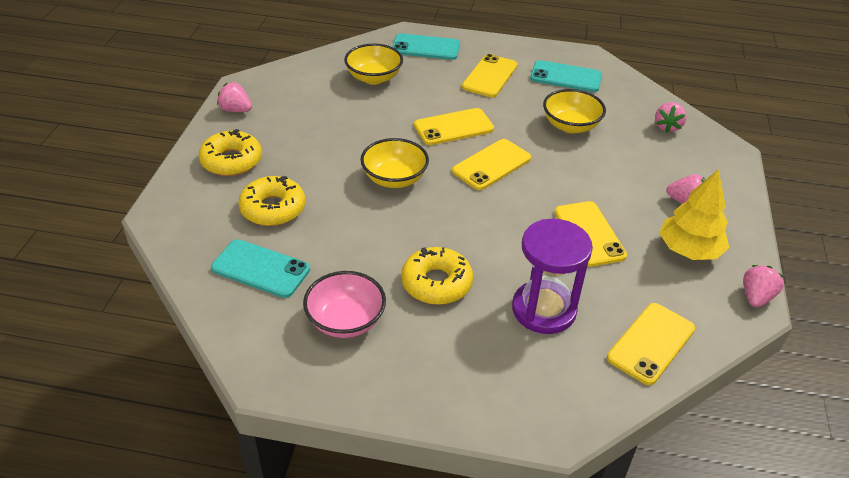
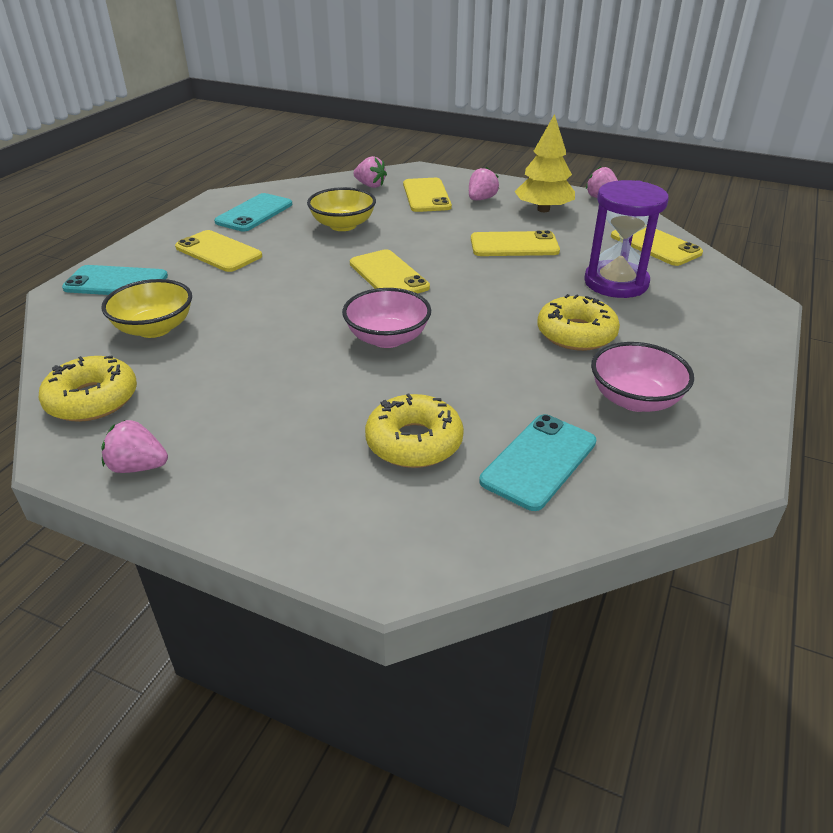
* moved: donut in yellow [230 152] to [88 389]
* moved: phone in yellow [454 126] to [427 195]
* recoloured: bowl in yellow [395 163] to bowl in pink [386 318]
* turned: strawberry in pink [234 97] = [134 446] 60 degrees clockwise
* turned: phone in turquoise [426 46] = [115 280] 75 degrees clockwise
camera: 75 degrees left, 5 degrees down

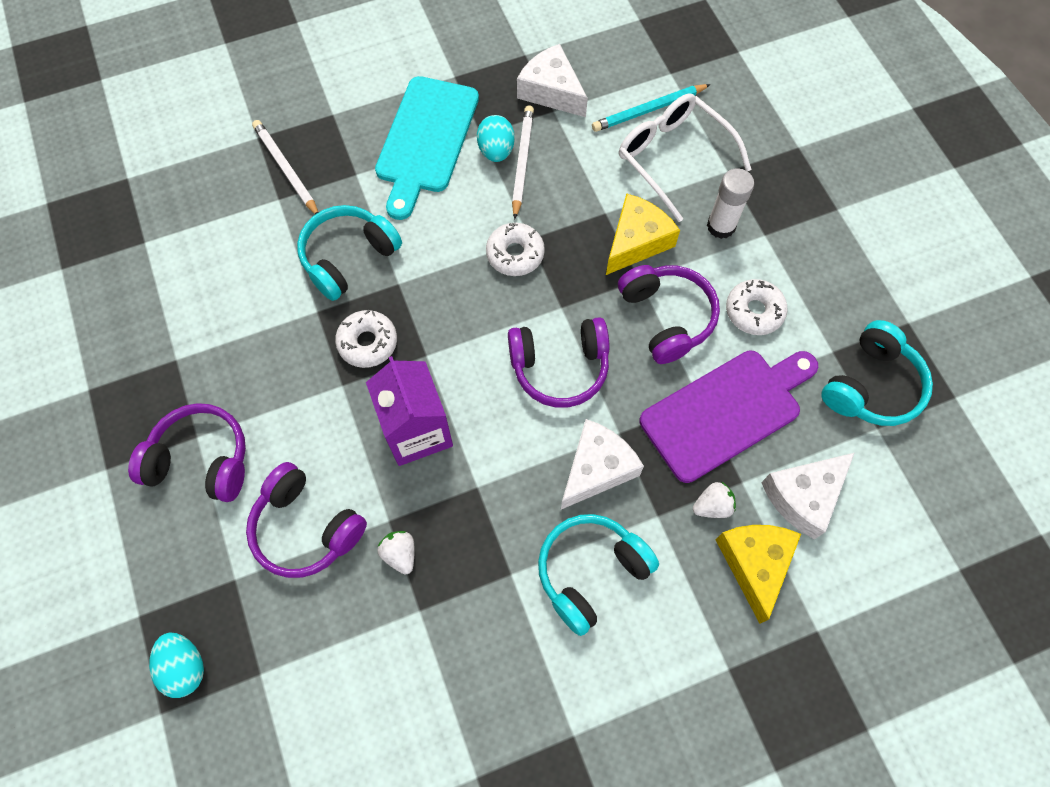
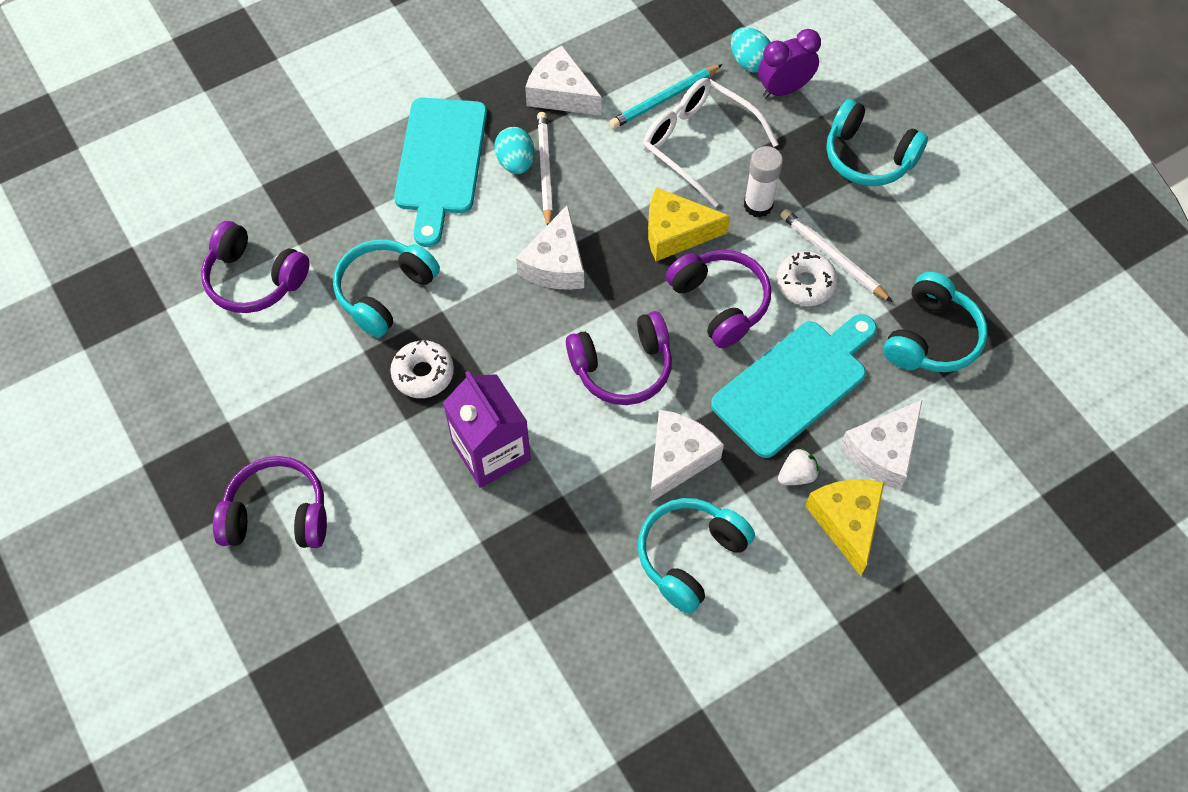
* removed: strawberry in white [395 552]
* added: clock in purple [789 63]
* added: headphones in turquoise [877 142]
* moved: egg in turquoise [176 665] to [751 50]
* moved: headphones in purple [306 520] to [255 267]
* moved: pencil in white [285 167] to [836 255]
* replaced: donut in white [515 249] to cheese in white [550 247]
* recoloured: cutting board in purple [729 417] to cutting board in turquoise [794 386]
* turned: cheese in yellow [643 234] = [689 224] 120 degrees counterclockwise
camera: 10 degrees left, 5 degrees down

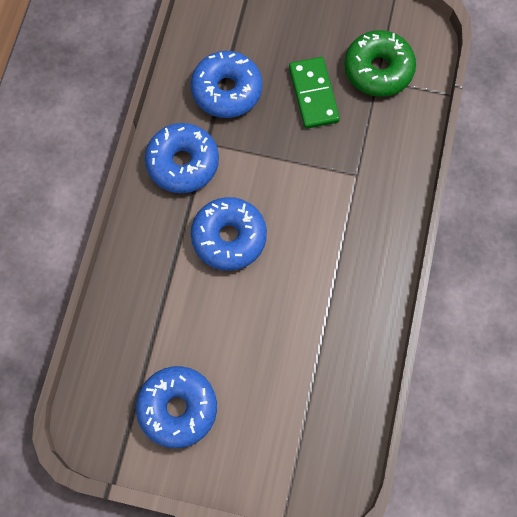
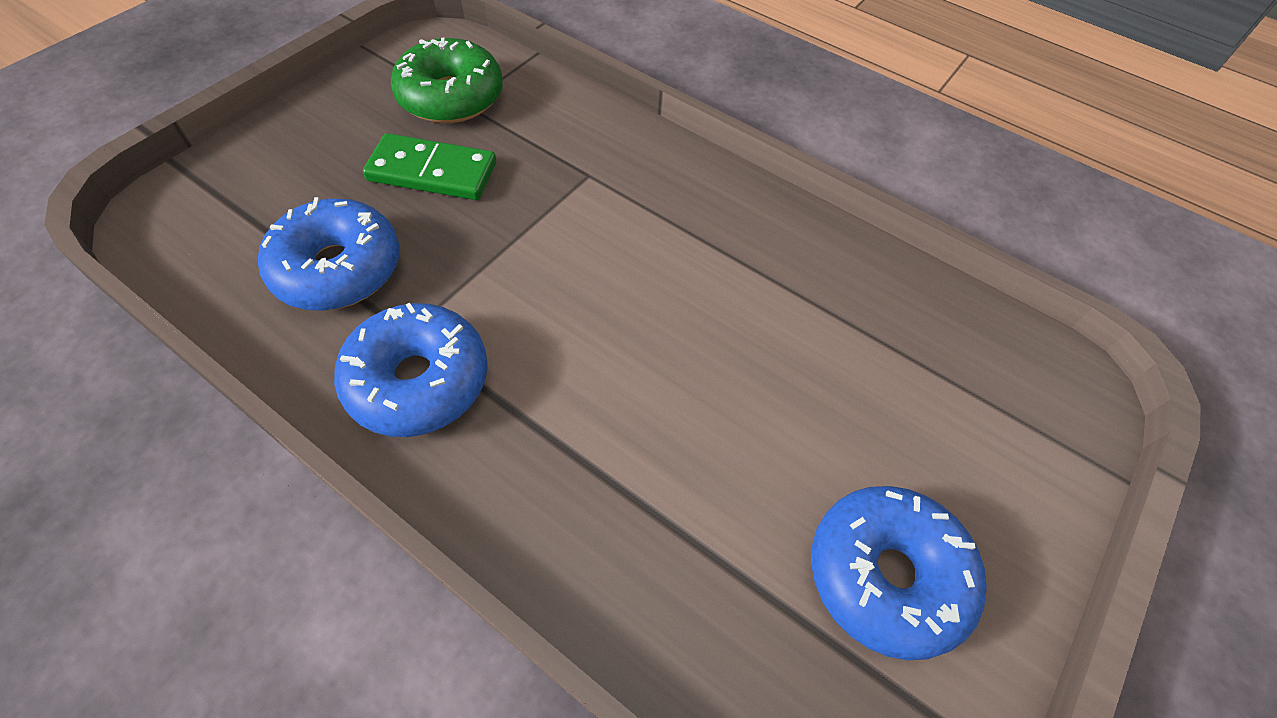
* removed: donut in blue [229 234]
camera: 70 degrees left, 15 degrees down

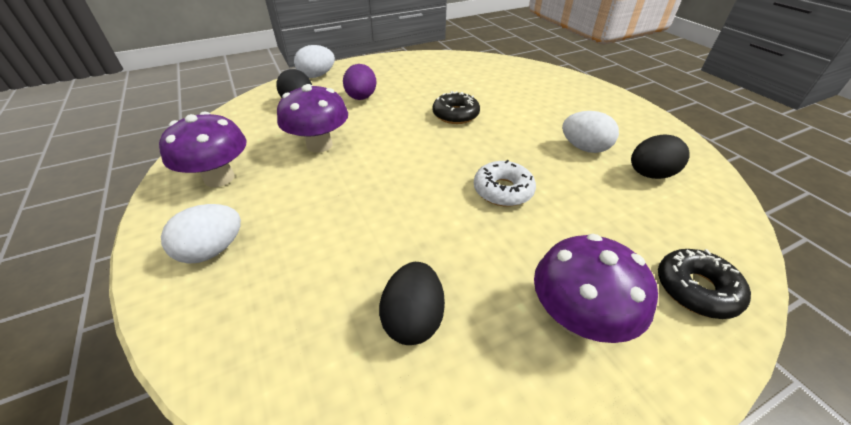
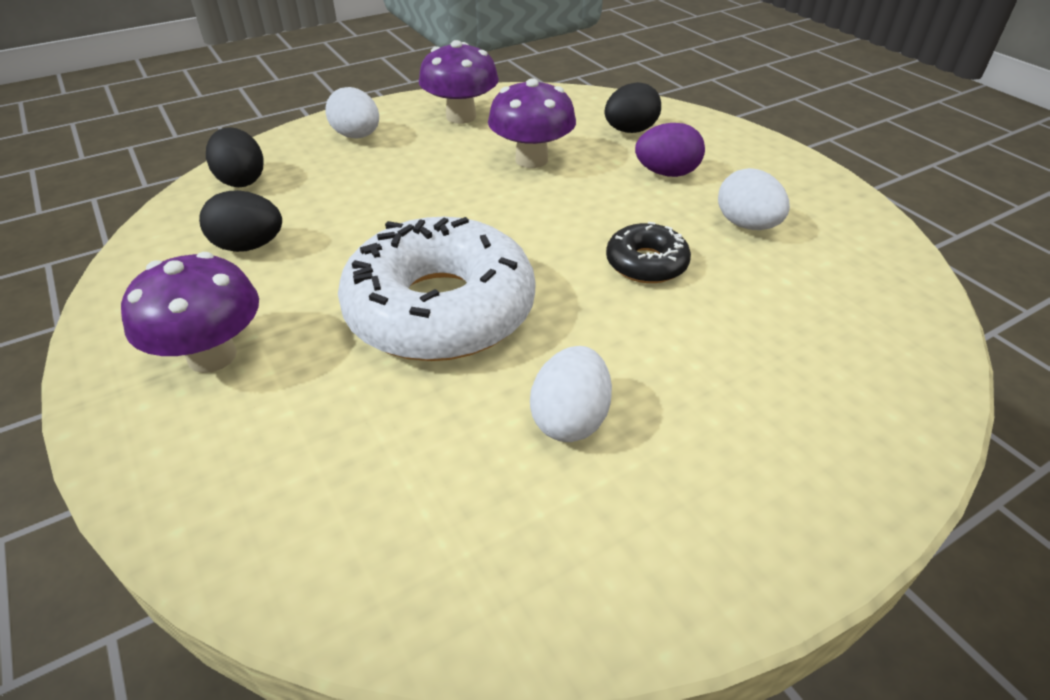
* removed: donut in black [704 284]
* moved: egg in white [314 61] to [754 199]
* moved: egg in black [660 156] to [235 157]
* resized: donut in white [505 183] = [437 289] x2.12
camera: 85 degrees right, 0 degrees up

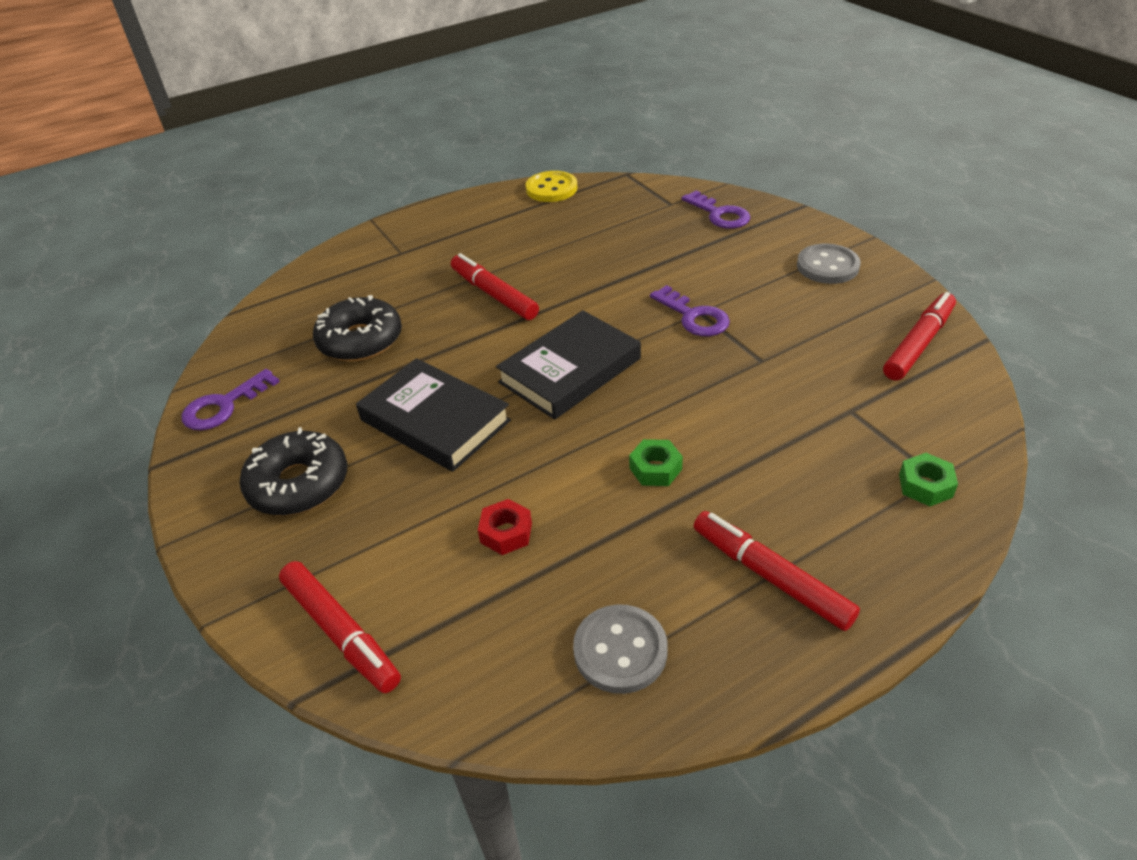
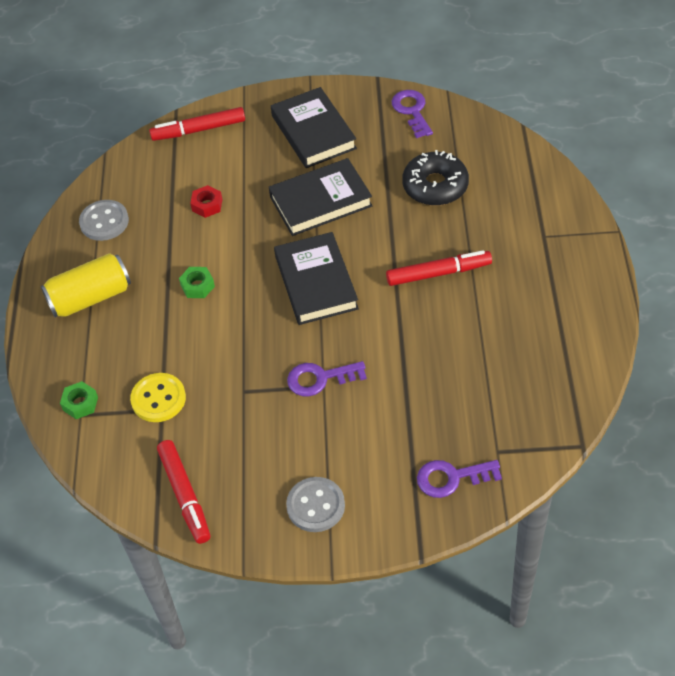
* moved: button in yellow [551 186] to [158 397]
* replaced: donut in black [293 471] to book in black [314 127]
* replaced: marker in red [777 571] to can in yellow [86 285]
camera: 120 degrees right, 10 degrees up

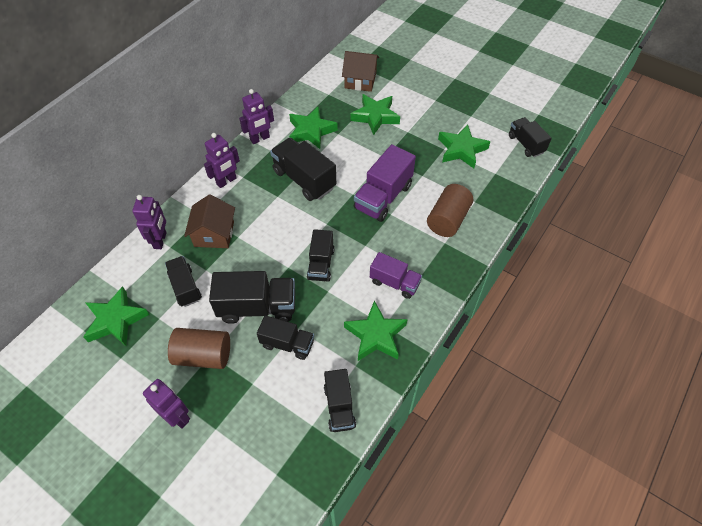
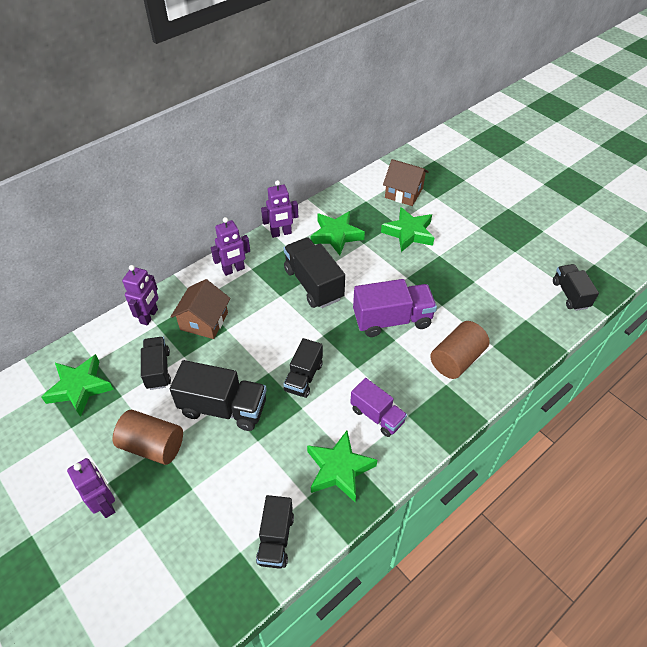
* removed: truck in black [285 337]
* removed: star in green [464 146]
* turned: truck in purple [385 183] = [395 308] 150 degrees counterclockwise
camera: 15 degrees right, 5 degrees down

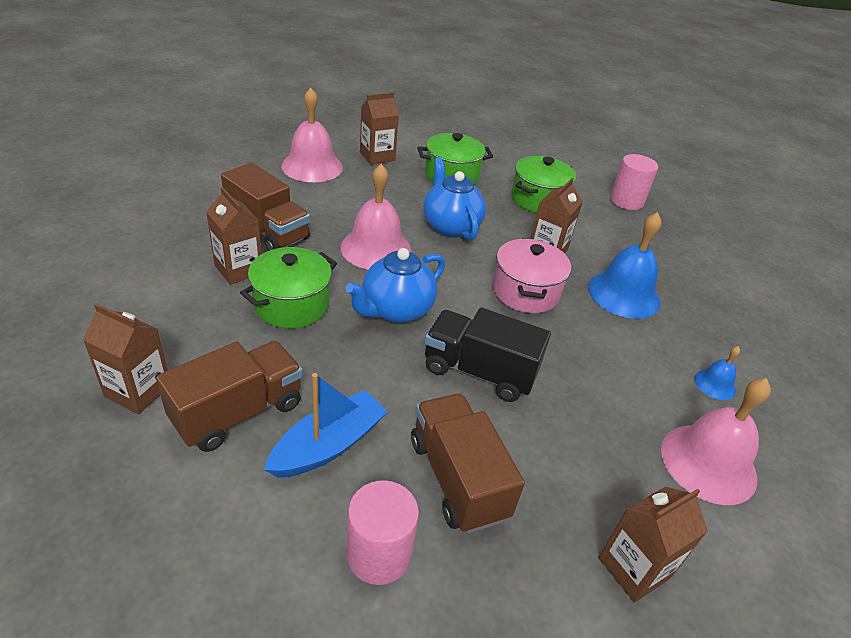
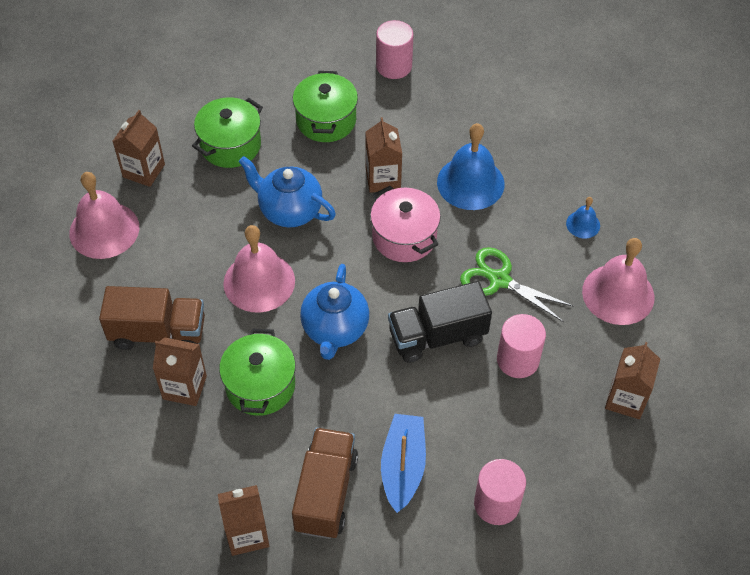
* removed: truck in brown [468 463]
* added: scissors in green [517 284]
* added: cylinder in pink [521 346]
camera: 35 degrees left, 15 degrees up

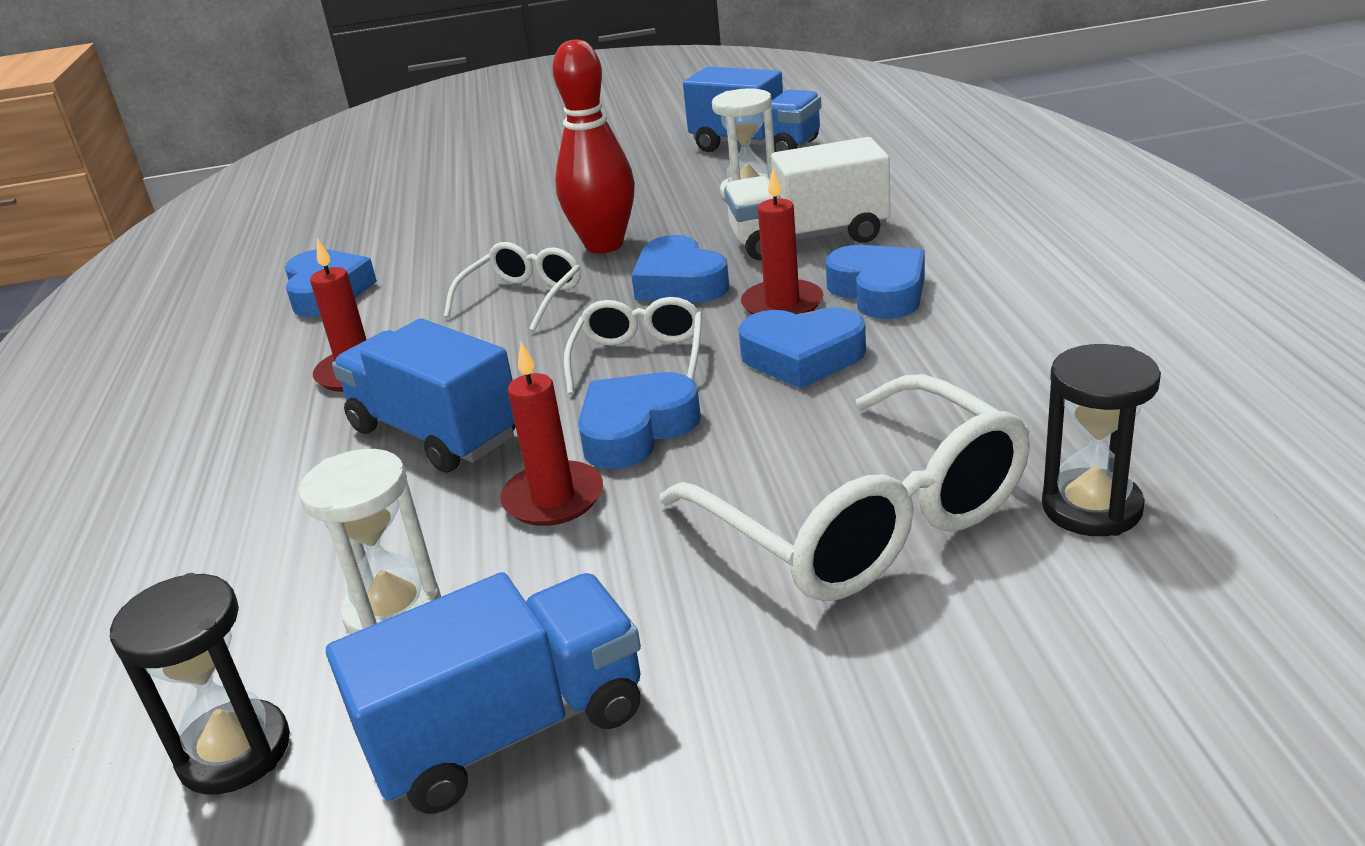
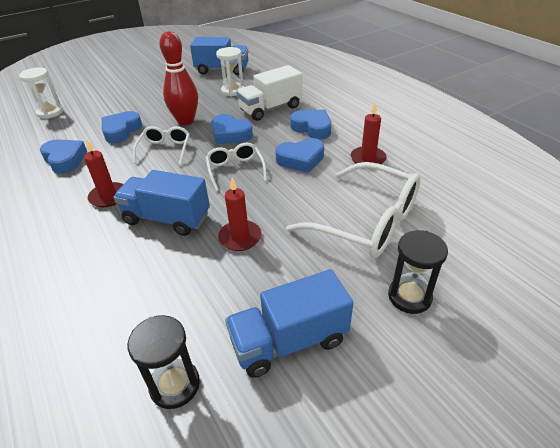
* moved: hourglass in white [369 541] to [41 93]
* moved: heart in blue [639 420] to [122 127]
* moved: candle in red [782 242] to [369 133]
* moved: hourglass in black [1101 440] to [418 272]
* turned: truck in blue [483 693] = [289 323] 150 degrees counterclockwise
camera: 25 degrees left, 10 degrees up

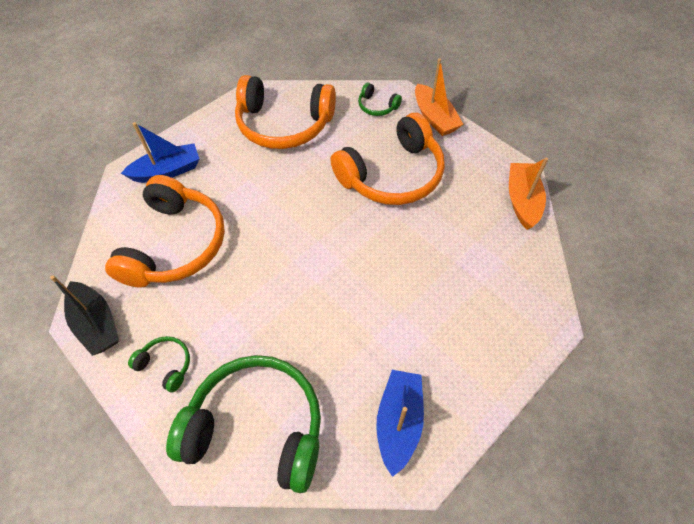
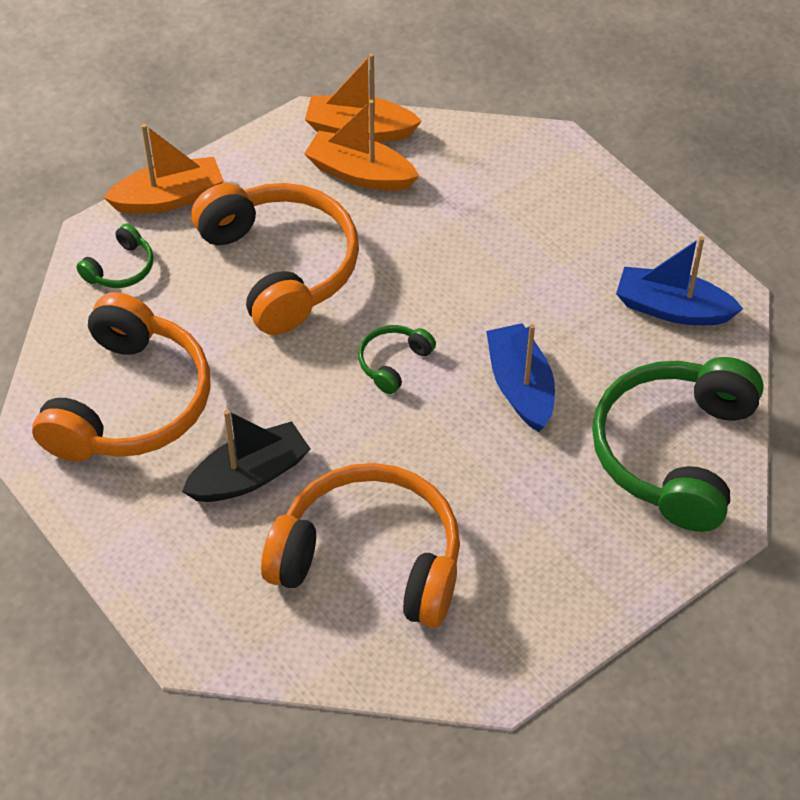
* added: boat in orange [361 145]
* moved: boat in black [84 315] to [246 456]
* moved: boat in blue [160 152] to [520 377]
* moved: headphones in green [159 364] to [397 359]
camera: 85 degrees left, 5 degrees down

